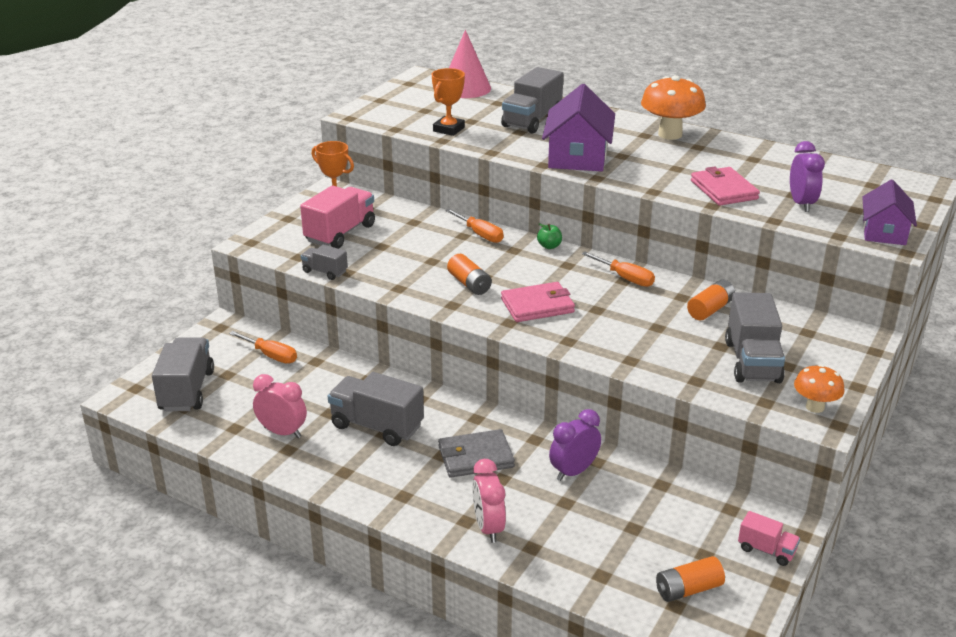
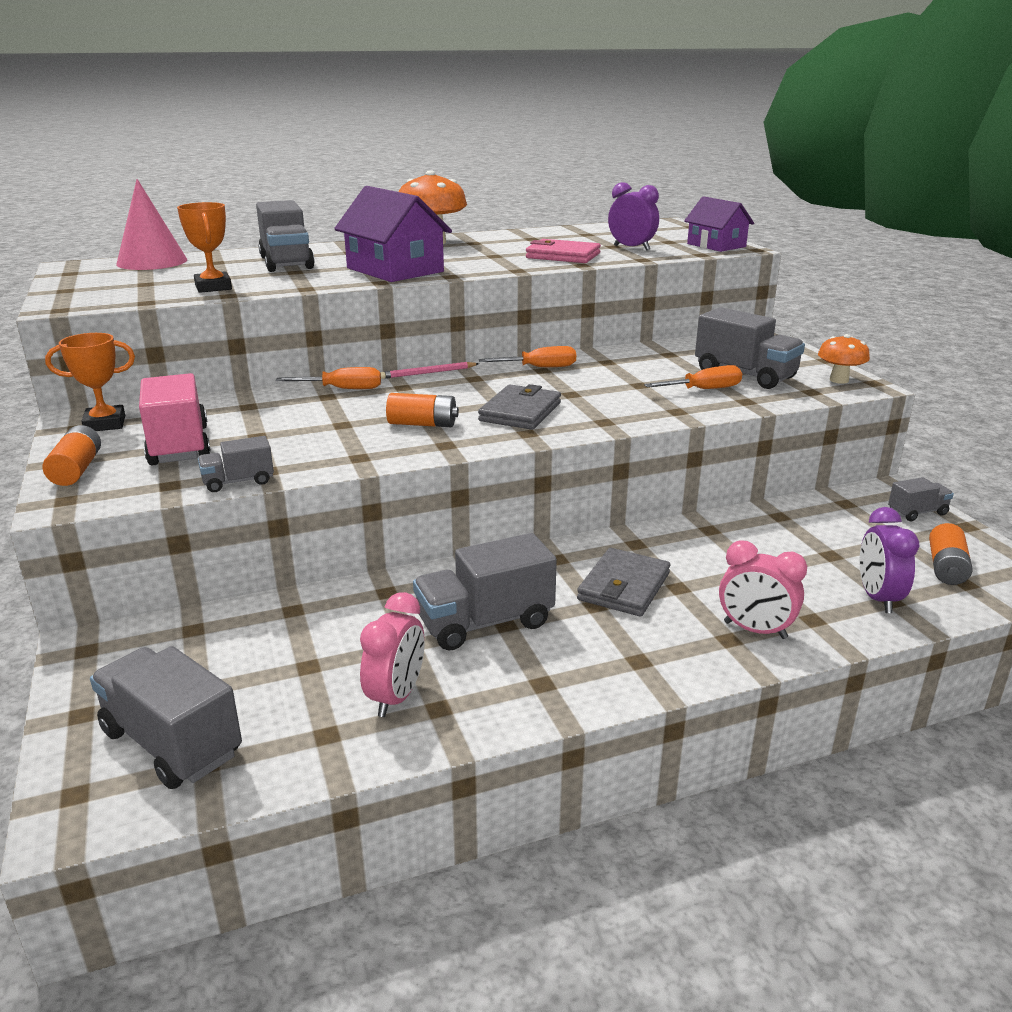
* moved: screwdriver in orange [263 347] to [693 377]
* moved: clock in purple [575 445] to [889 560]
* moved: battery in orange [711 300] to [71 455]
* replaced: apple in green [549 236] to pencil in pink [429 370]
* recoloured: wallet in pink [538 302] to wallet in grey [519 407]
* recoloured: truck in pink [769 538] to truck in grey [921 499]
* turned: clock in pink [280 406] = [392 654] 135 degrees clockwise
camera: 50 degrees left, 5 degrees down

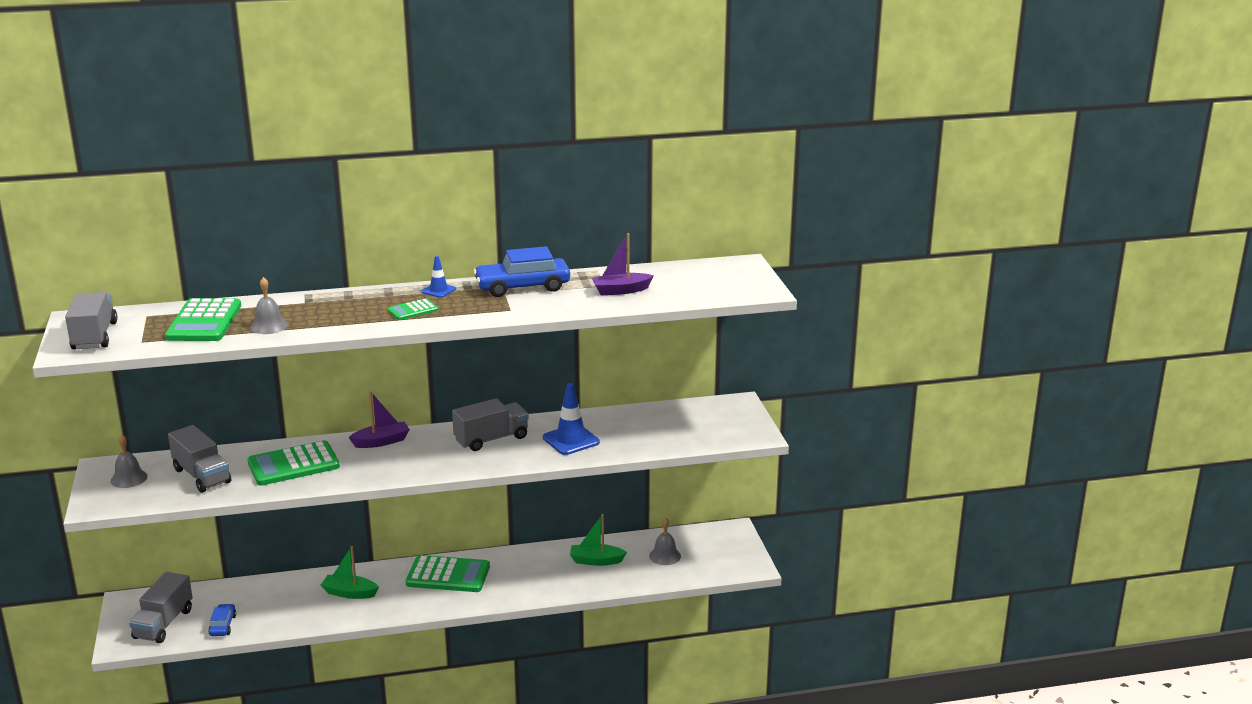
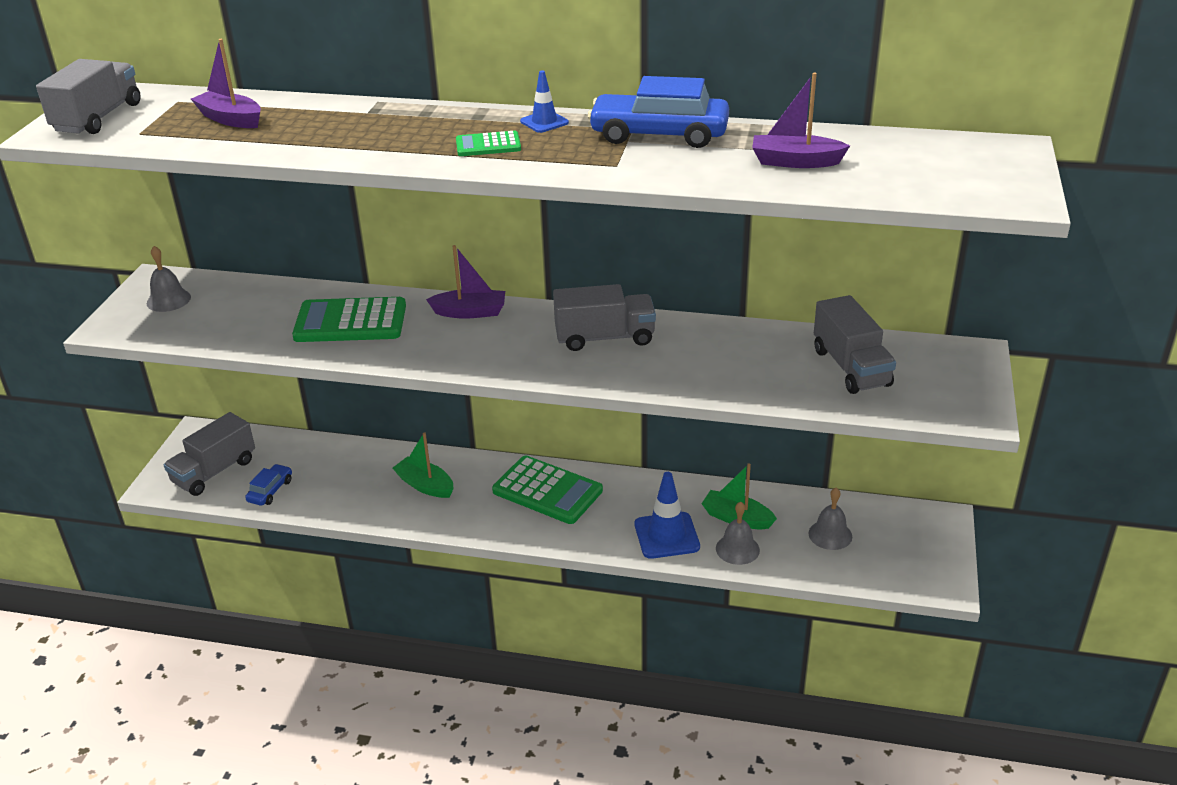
* moved: truck in grey [199 459] to [855 344]
* moved: bell in grey [269 305] to [738 533]
* moved: traffic cone in blue [571 419] to [667 515]
* replaced: calculator in green [203 319] to boat in purple [226 83]
camera: 25 degrees right, 10 degrees up

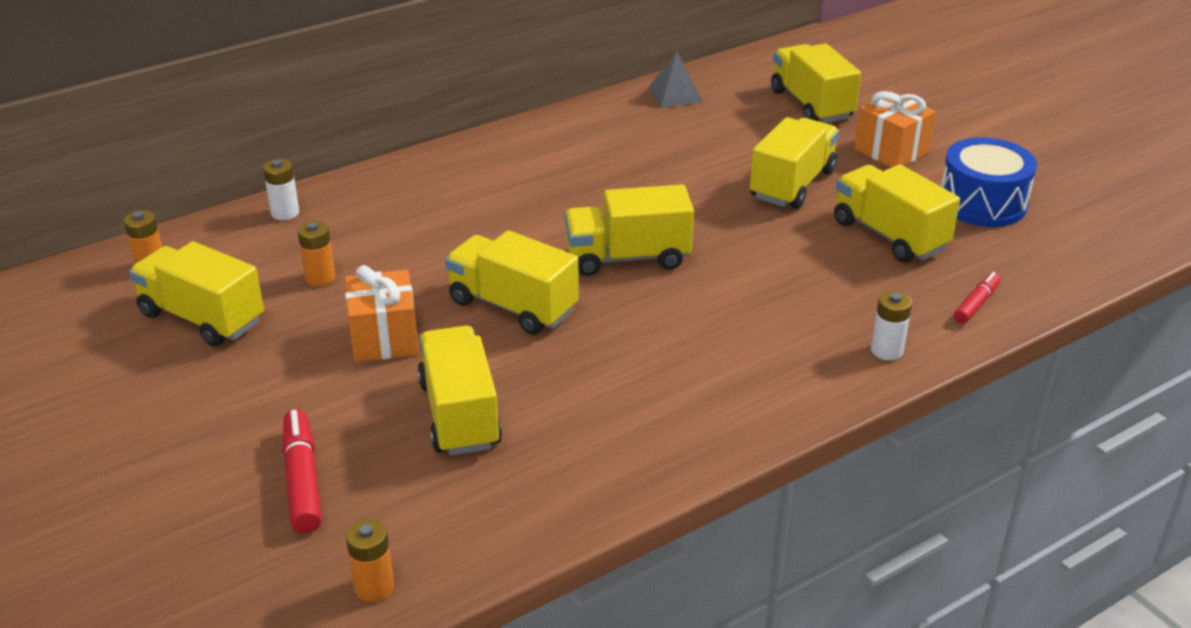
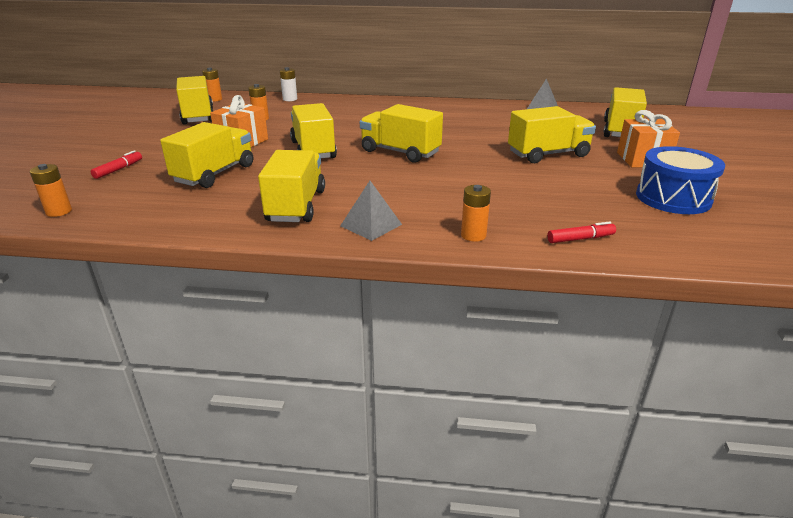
* added: pyramid in grey [371 211]
* moved: truck in yellow [897 213] to [291 186]
* recoloured: battery in white [891 325] to battery in orange [476 213]
* resized: marker in red [302 471] = [116 164] x0.63
camera: 40 degrees right, 5 degrees down

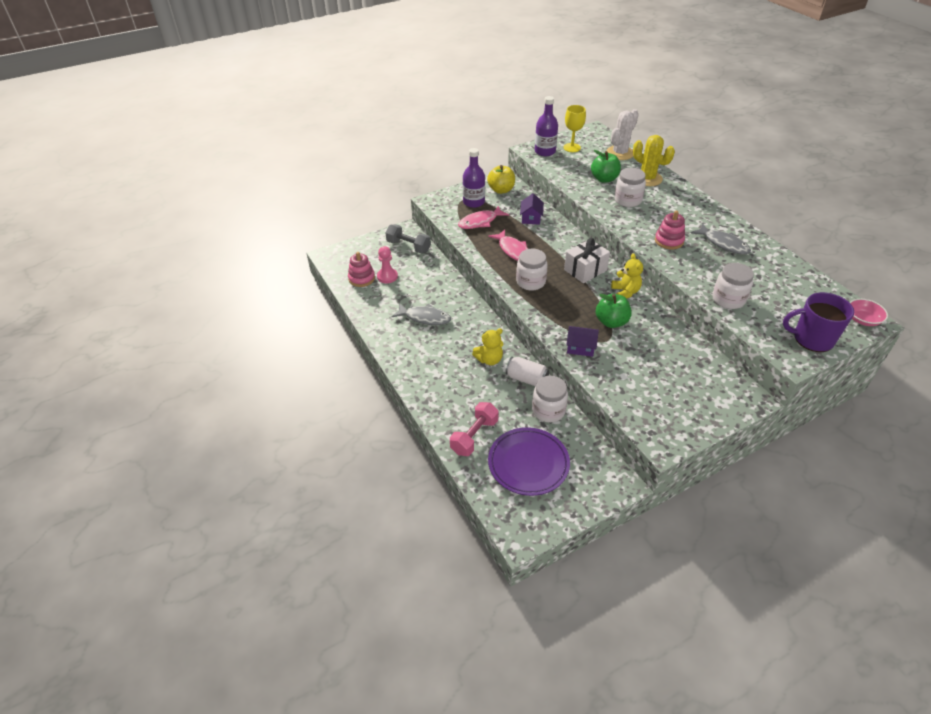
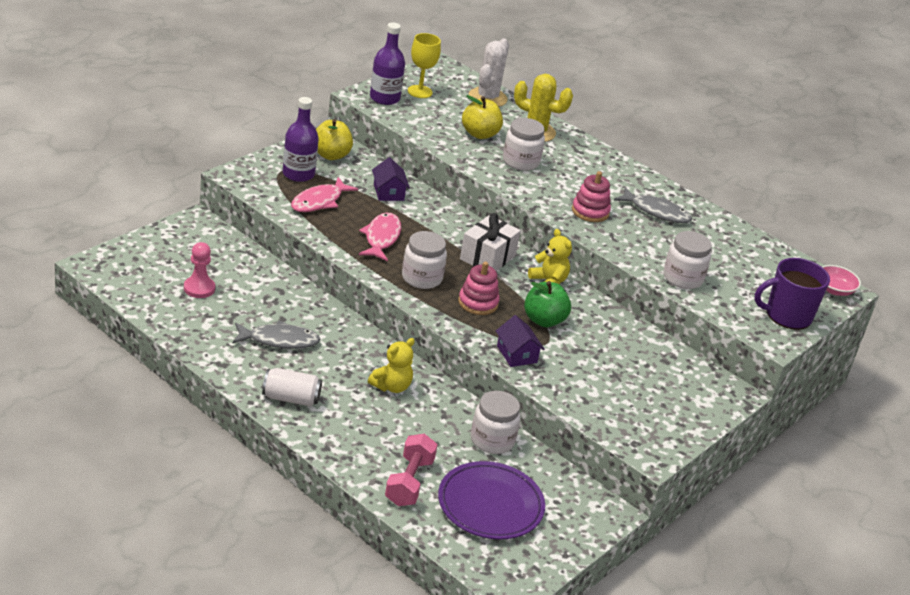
* removed: dumbbell in grey [408 238]
* moved: stacking toy in pink [361 269] to [479 288]
* moved: can in white [527 371] to [292 387]
* recoloured: apple in green [606 166] to apple in yellow [482 117]
* turned: fish in pink [508 245] = [380 237] 120 degrees counterclockwise
* turned: house in purple [582 341] = [520 341] 75 degrees clockwise
camera: 25 degrees left, 10 degrees down

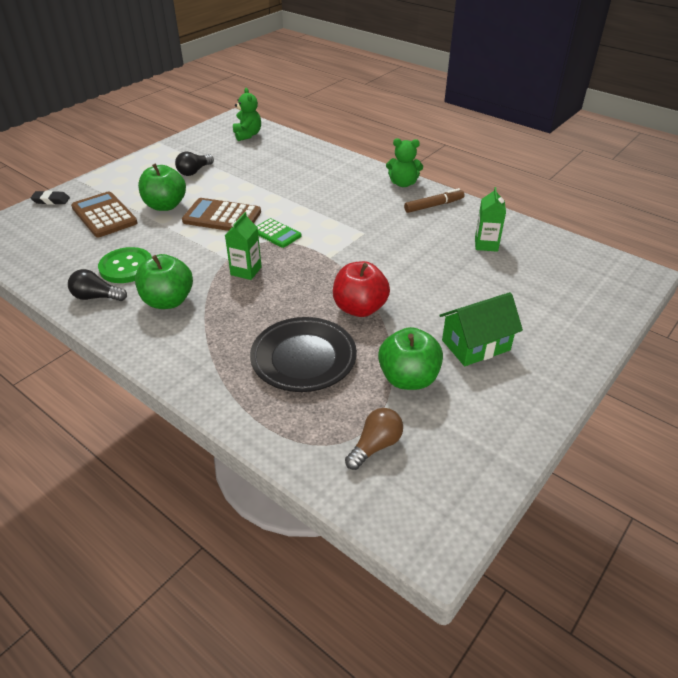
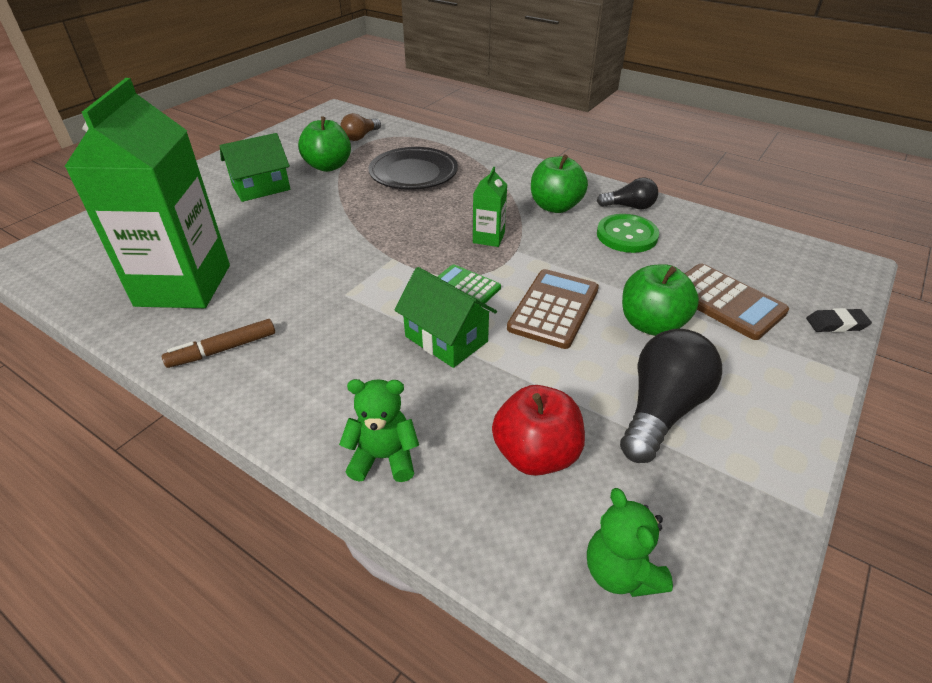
* added: house in green [445 317]
* moved: apple in red [361 289] to [538 430]
* moved: teddy bear in green [404 162] to [379 430]
* turned: calculator in brown [221 214] = [553 309] 75 degrees counterclockwise
* resized: light bulb in black [194 163] = [671 396] x1.72
* resized: carton in green [490 219] = [147 193] x2.43
camera: 175 degrees right, 0 degrees up

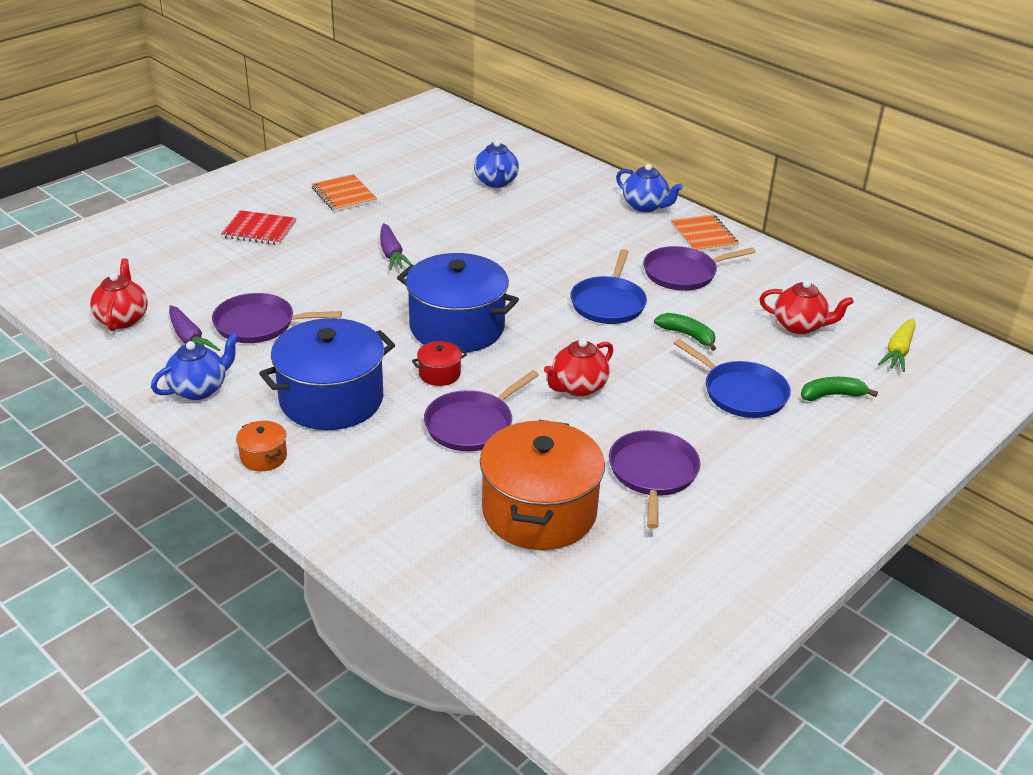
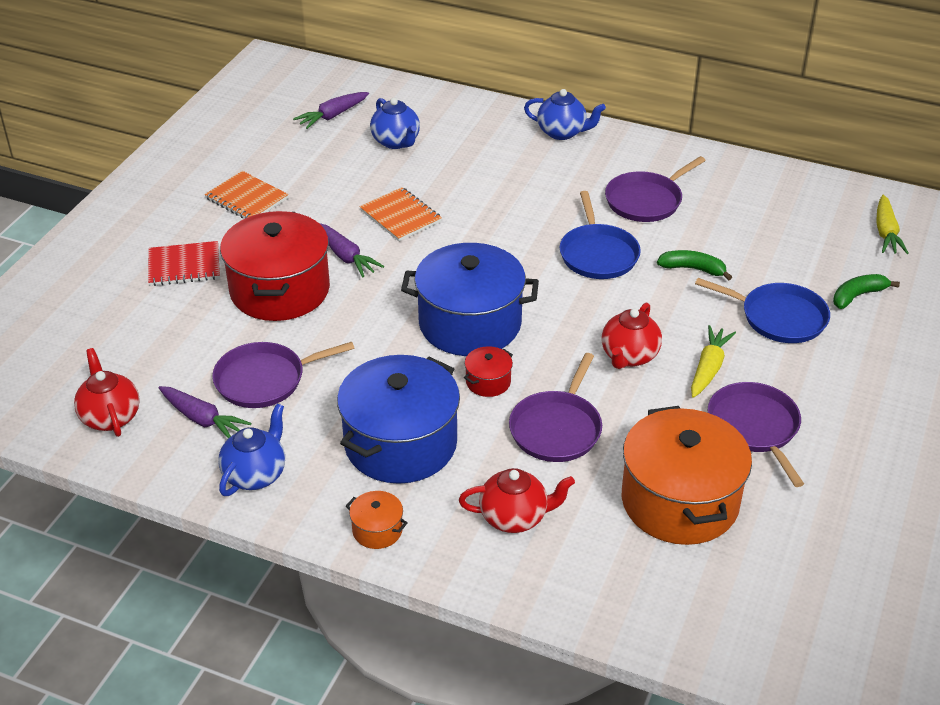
* added: pot in red [275 266]
* added: carrot in purple [331 110]
* added: carrot in yellow [713 361]
* moved: notebook in orange [705 233] to [400 214]
* moved: teapot in red [807 307] to [517 500]
camera: 20 degrees left, 5 degrees up

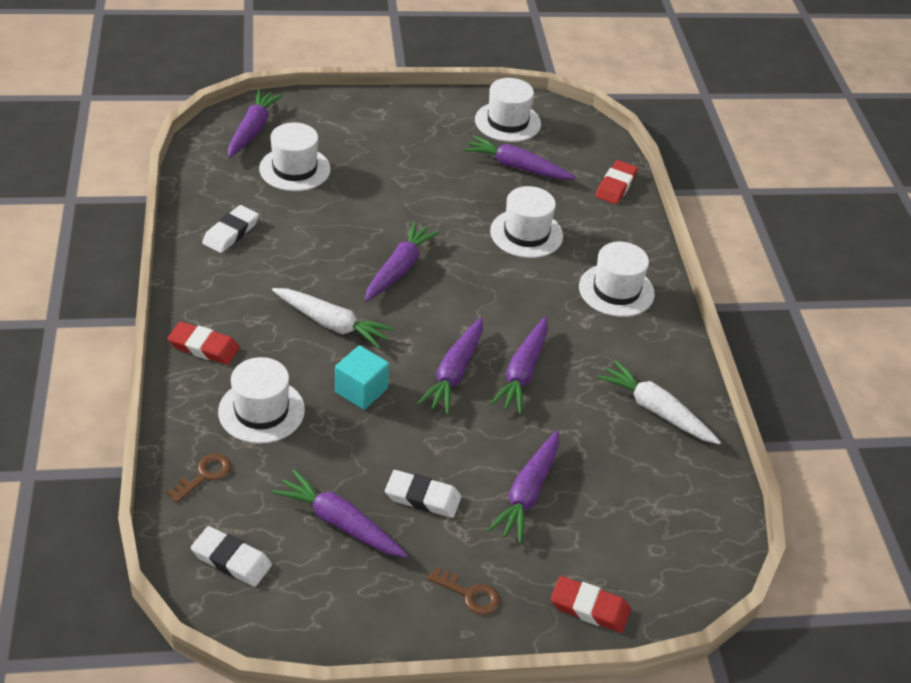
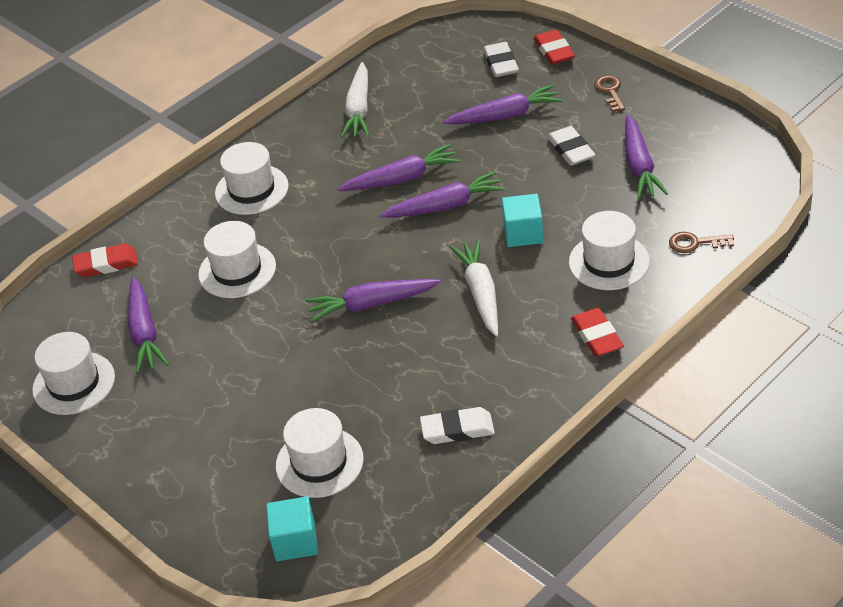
* moved: eraser in white [231 556] to [501 59]
* replaced: carrot in purple [255 123] to cube in turquoise [292 528]
camera: 120 degrees left, 0 degrees up

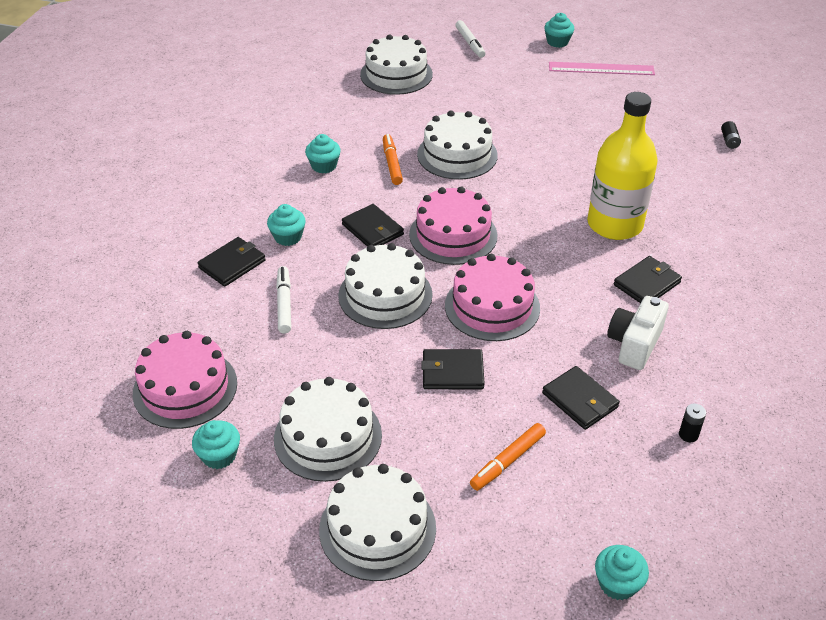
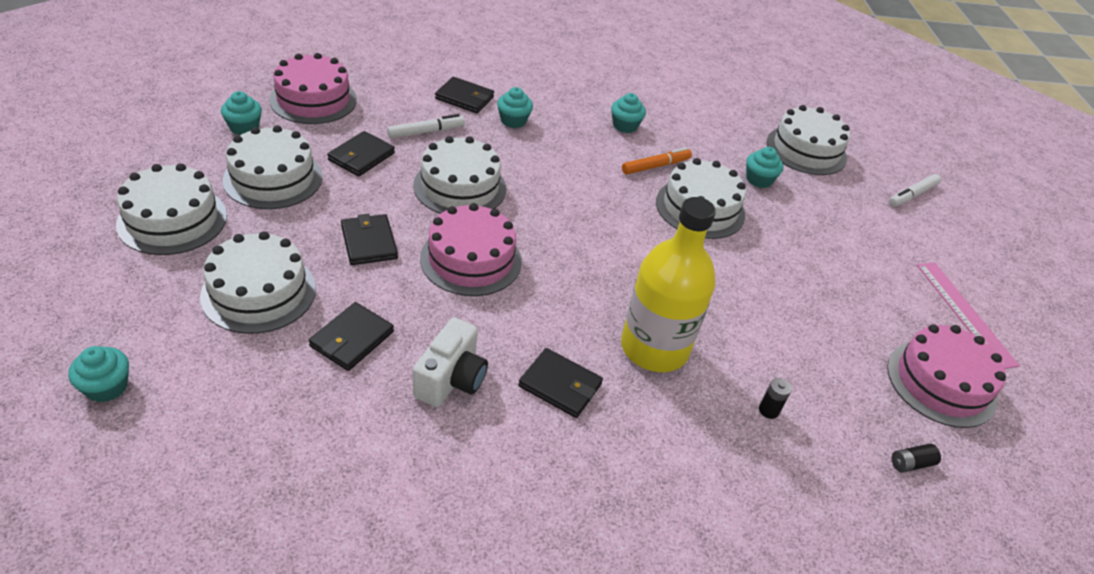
* moved: wallet in black [373 225] to [361 153]
* moved: cake in pink [453 226] to [946 376]
* moved: cupcake in turquoise [559 30] to [764 167]
* moved: battery in black [692 423] to [775 398]
* replaced: marker in orange [508 457] to cake in white [258 282]
* turned: camera in white [638 333] = [450 362] 105 degrees clockwise
camera: 65 degrees right, 0 degrees up

